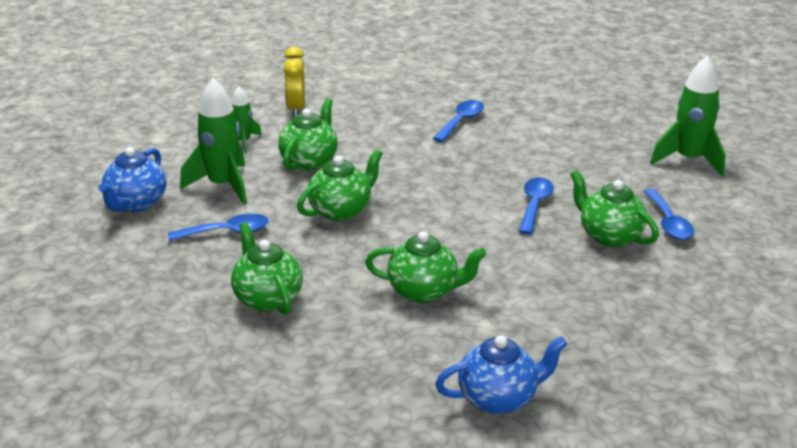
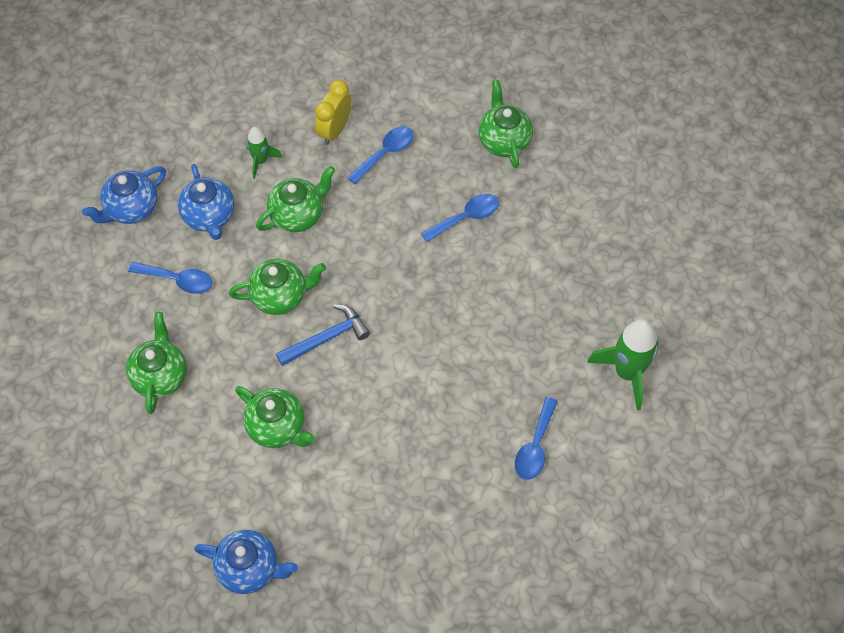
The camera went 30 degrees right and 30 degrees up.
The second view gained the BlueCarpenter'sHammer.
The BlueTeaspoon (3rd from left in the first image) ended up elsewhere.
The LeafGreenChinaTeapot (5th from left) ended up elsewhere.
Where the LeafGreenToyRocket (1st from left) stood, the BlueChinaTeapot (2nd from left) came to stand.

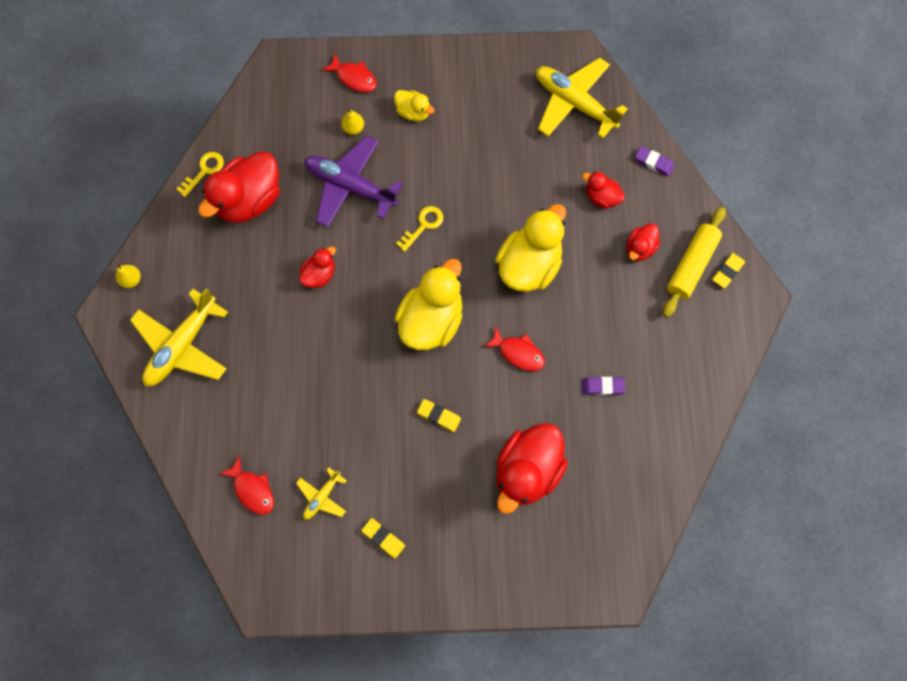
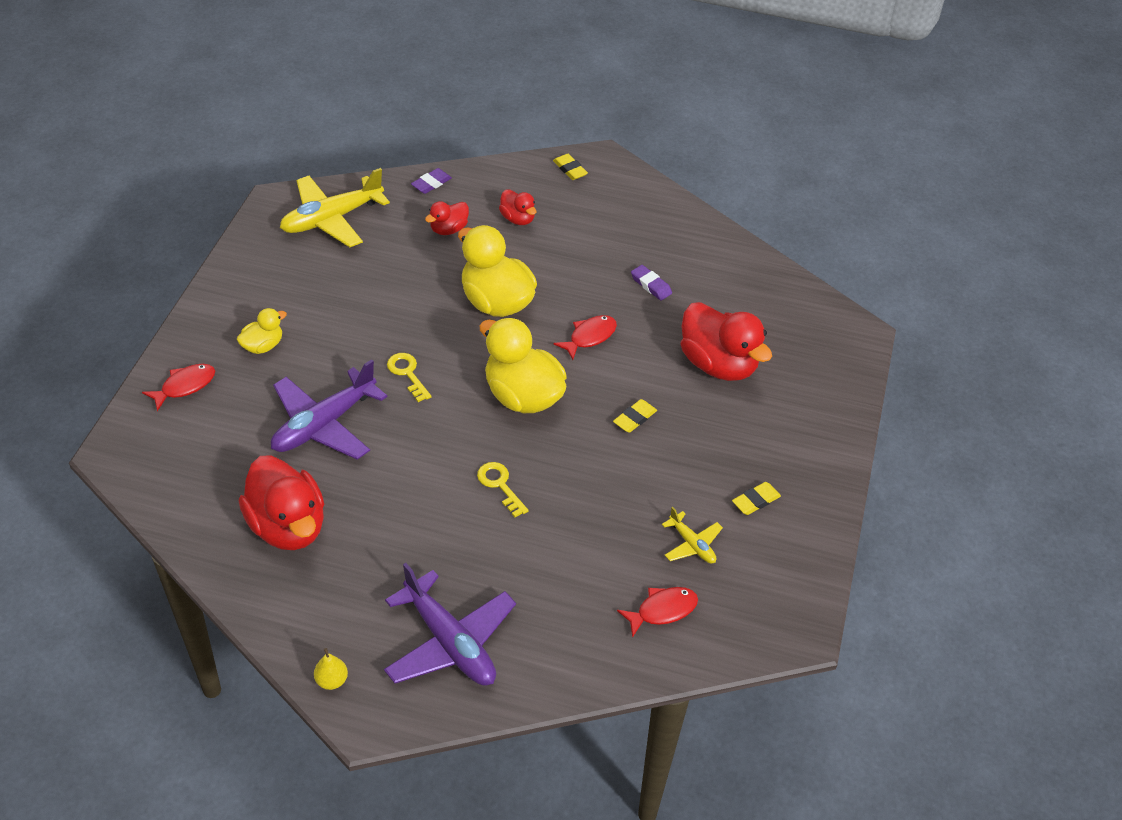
The camera went 75 degrees left and 25 degrees down.
The second view lost the ScarletDuck (2nd from left).
The second view lost the GoldenPear (2nd from left).
The second view lost the GoldenRollingPin.
The GoldenLatchkey (1st from left in the first image) ended up elsewhere.
What was the GoldenToyPlane (1st from left) turned into the VioletToyPlane (2nd from left).
The VioletEraser (1st from left in the first image) ended up facing another way, 60 degrees counterclockwise from before.

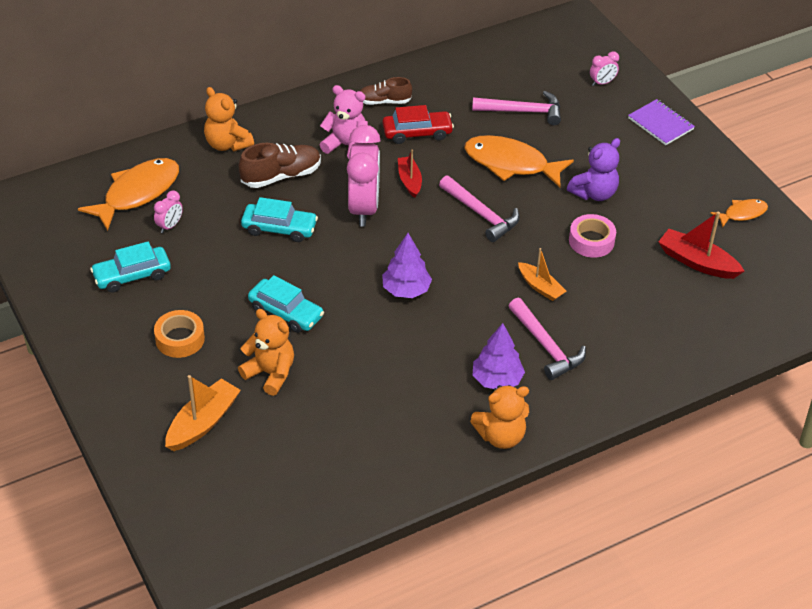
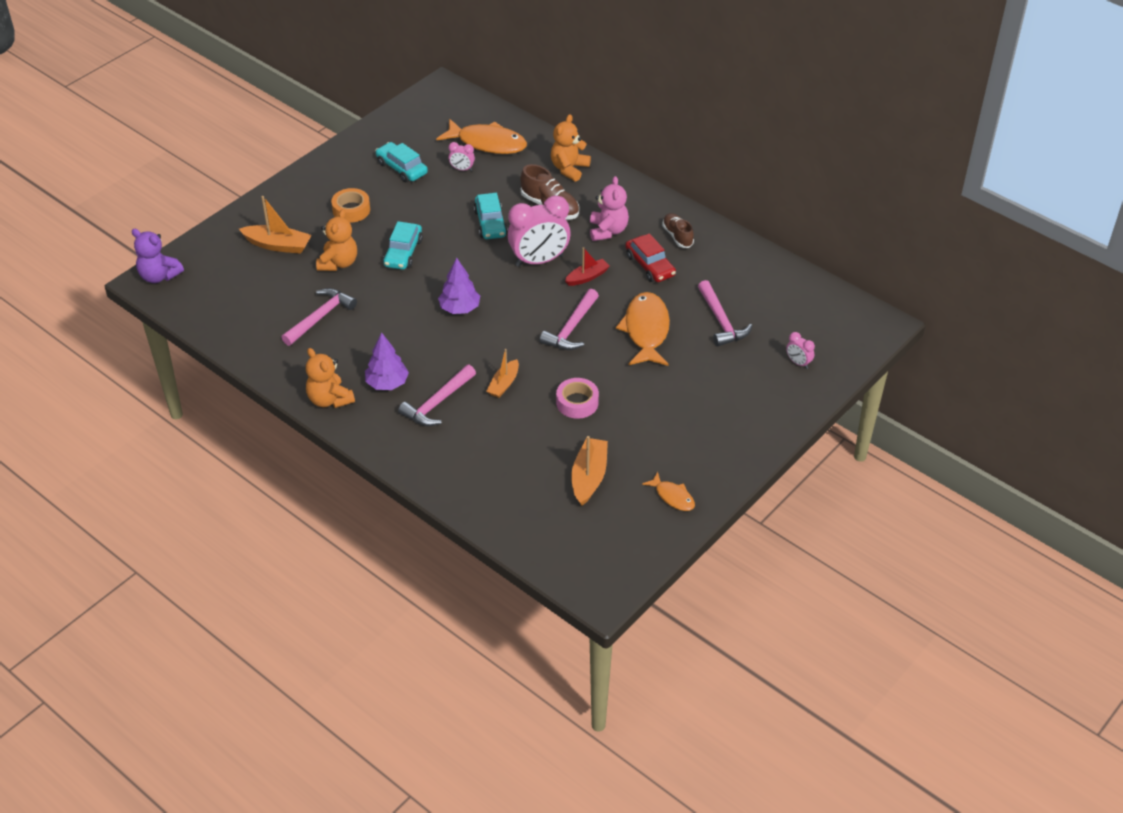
The camera went 70 degrees right and 0 degrees up.
The second view lost the VioletNotepad.
The second view gained the RosePinkCarpenter'sHammer (1st from left).
The VioletTeddyBear ended up elsewhere.
What was the ScarletSailboat (2nd from left) turned into the OrangeSailboat (3rd from left).

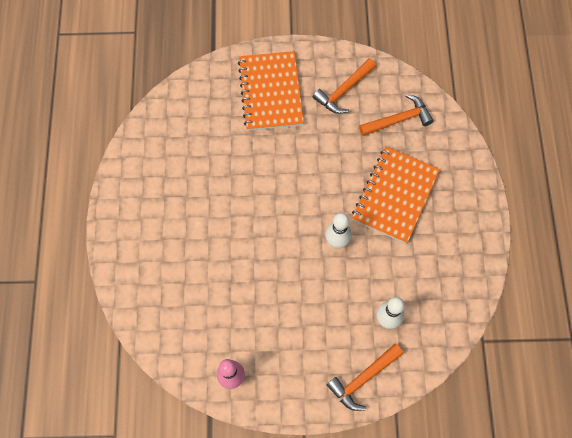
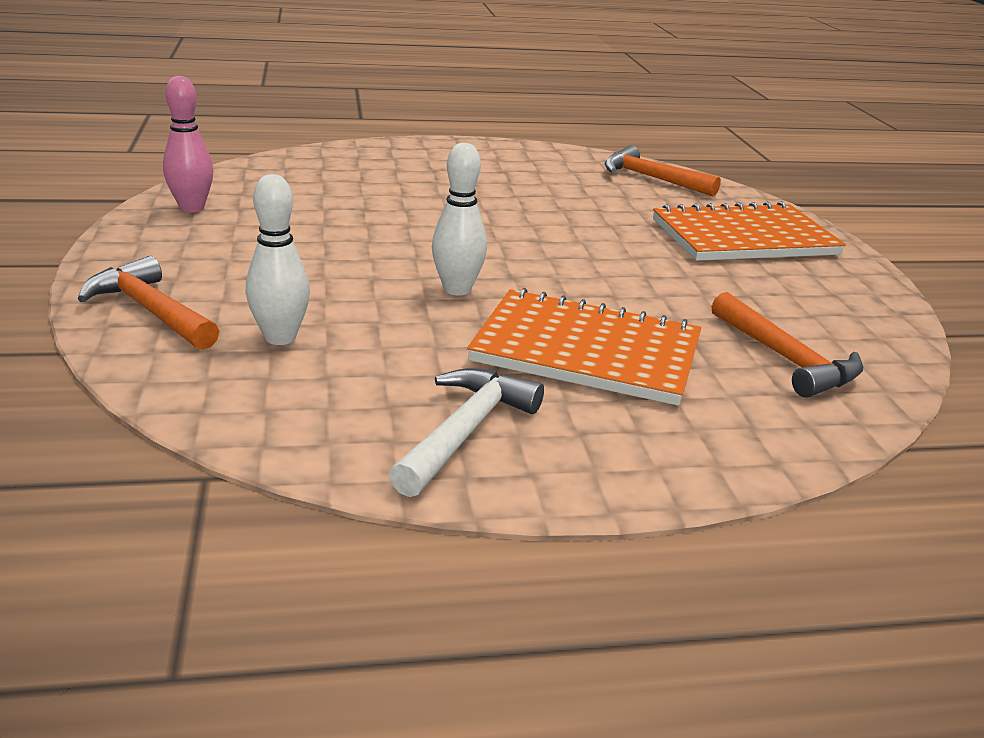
The camera went 80 degrees right and 40 degrees down.
The second view gained the PureWhiteCarpenter'sHammer.
The OrangeCarpenter'sHammer (1st from left in the first image) ended up elsewhere.

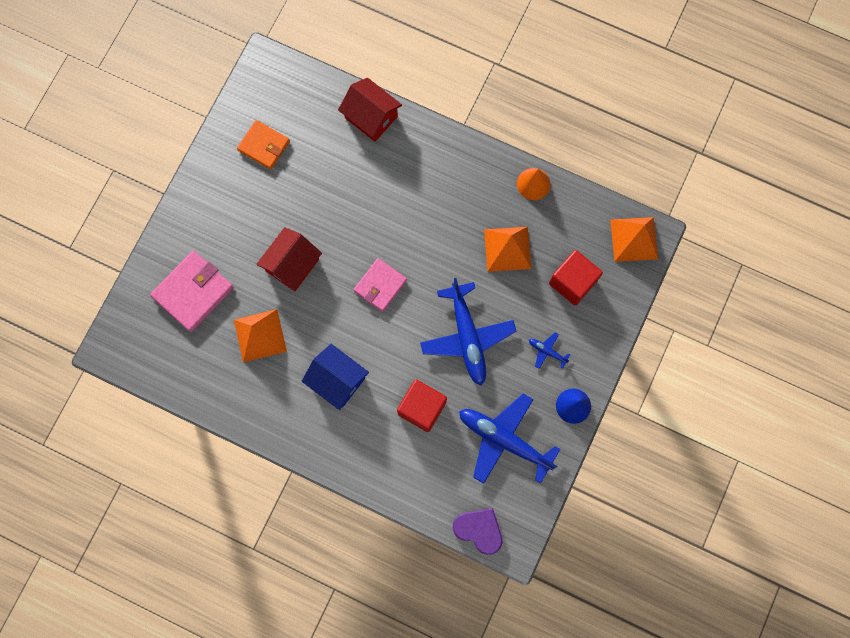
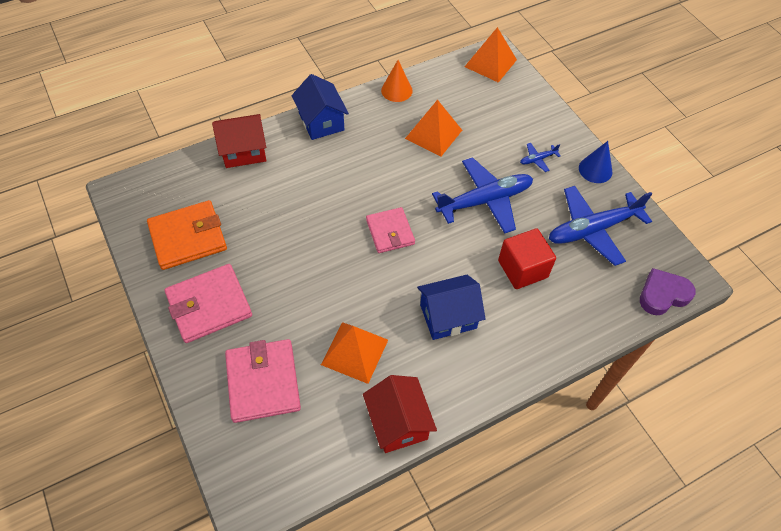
The camera went 55 degrees left and 20 degrees down.
The second view lost the ScarletSolidCube (2nd from left).
The second view gained the RosePinkWallet (1st from left).
The second view gained the BlueHouse (1st from left).
The ScarletHouse (1st from left in the first image) ended up elsewhere.
The BlueToyPlane (1st from left) ended up facing another way, 45 degrees counterclockwise from before.
The size of the OrangeWallet changed by a factor of 1.50.

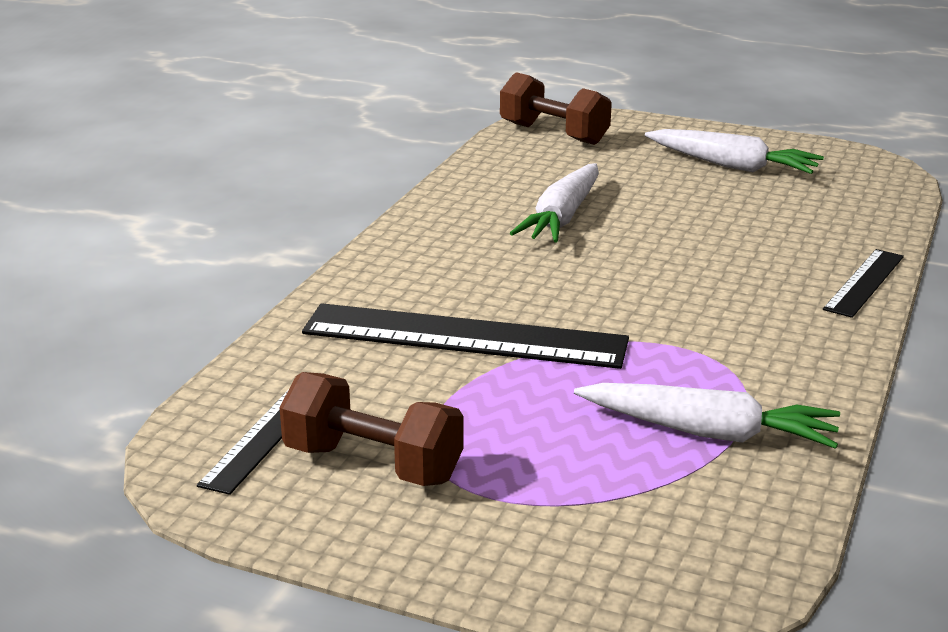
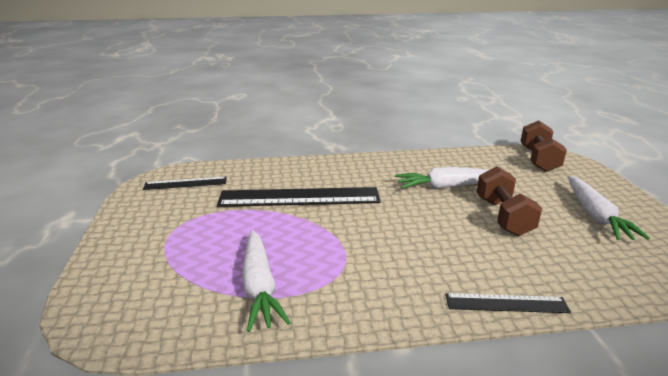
The camera went 60 degrees right and 0 degrees up.
The DarkBrownDumbbell (1st from left) ended up elsewhere.
The EbonyRuler (2nd from left) ended up facing another way, 75 degrees counterclockwise from before.

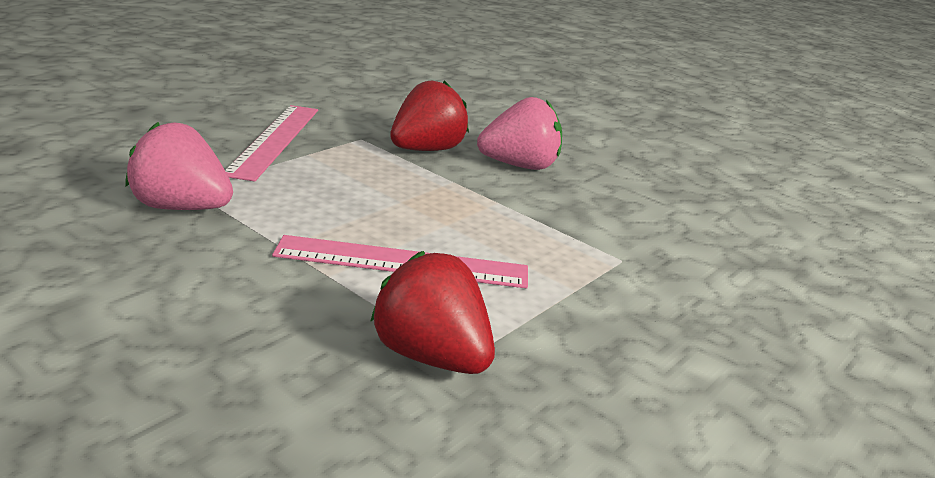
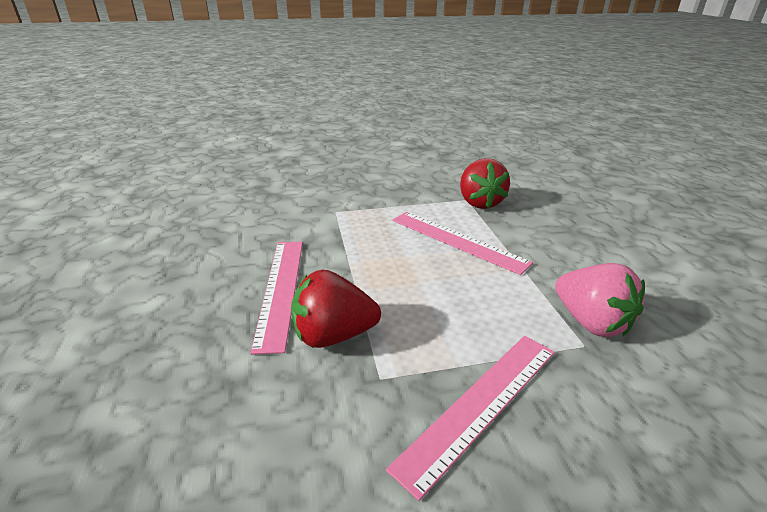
The camera went 140 degrees left and 5 degrees up.
Where the RosePinkToyStrawberry (2nd from left) stood, the RosePinkRuler (1st from left) came to stand.

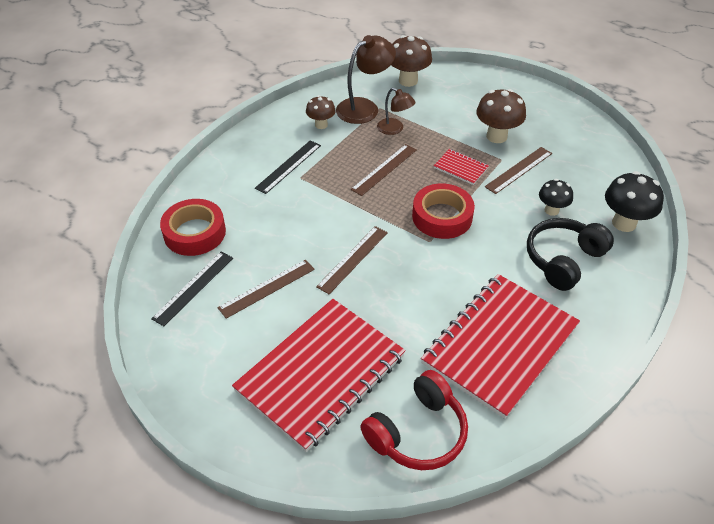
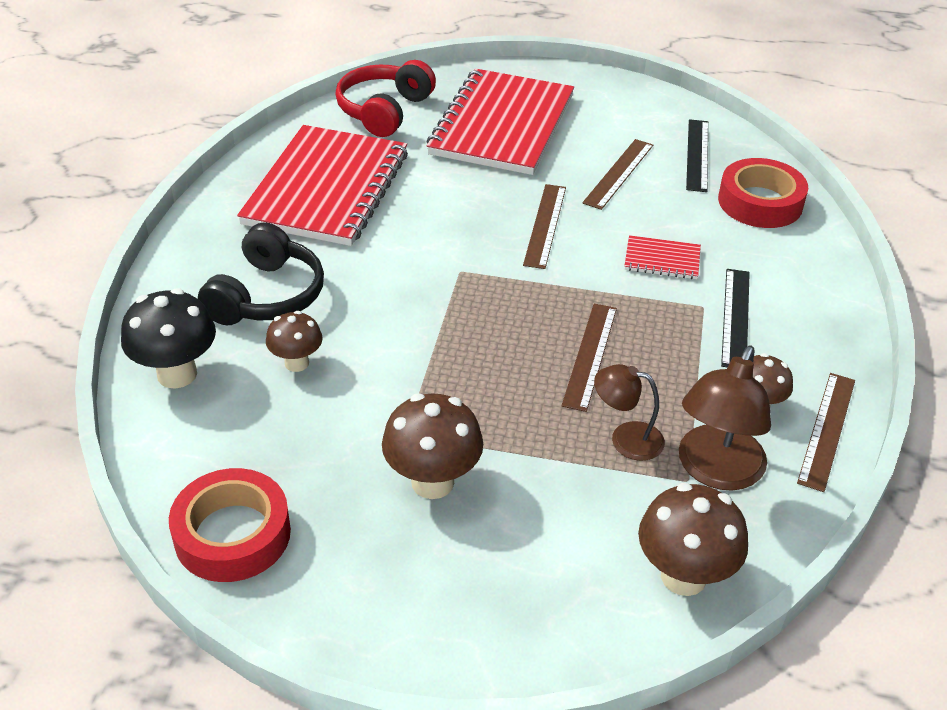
The camera went 155 degrees right and 5 degrees down.
The ScarletStickyTape (2nd from left in the first image) ended up elsewhere.
The ScarletNotepad (2nd from left in the first image) ended up elsewhere.
The DarkBrownRuler (4th from left) ended up elsewhere.
What was the EbonyMushroom (1st from left) turned into the DarkBrownMushroom (1st from left).

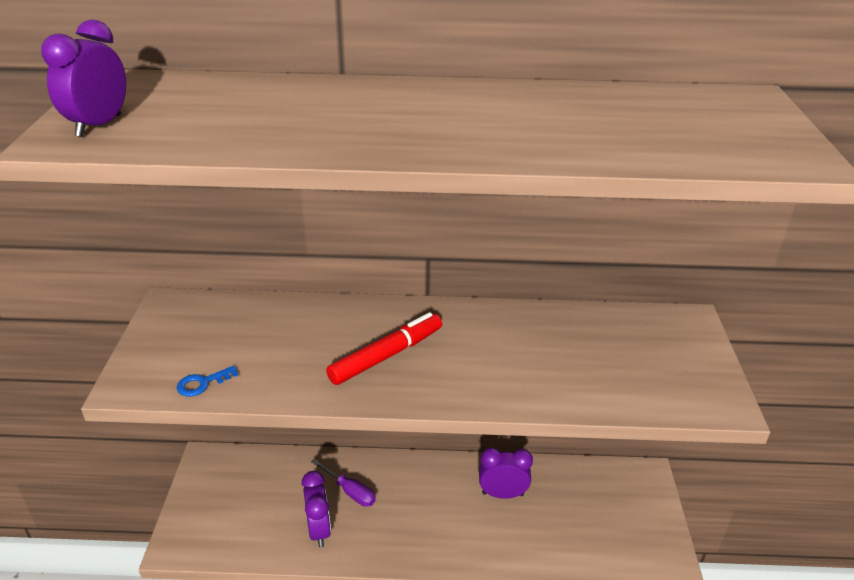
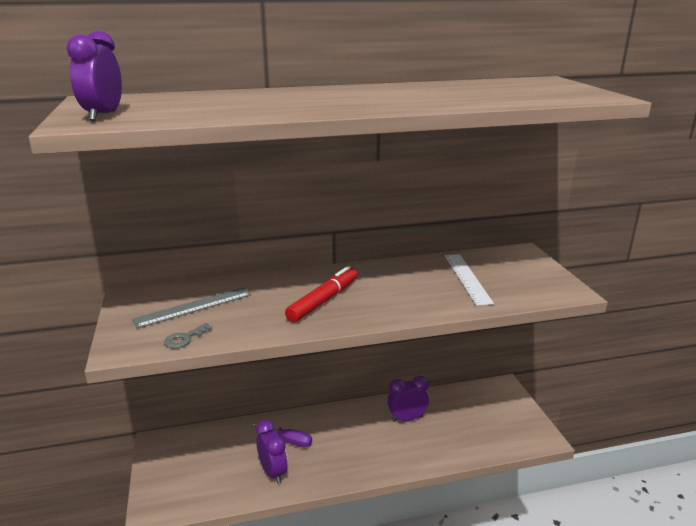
The camera went 15 degrees left and 10 degrees down.
The second view gained the AshGreyRuler.
The second view gained the PureWhiteRuler.
What was the BlueLatchkey turned into the AshGreyLatchkey.

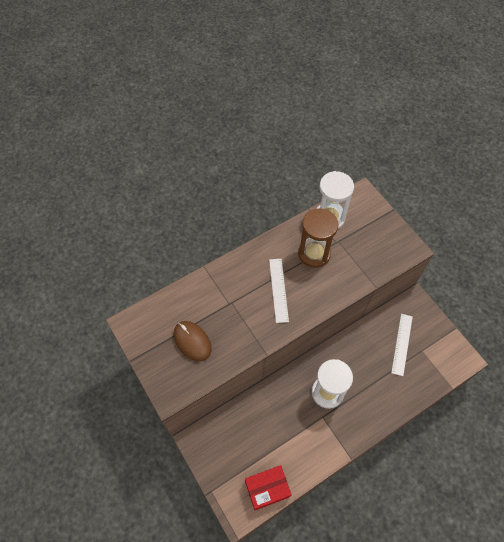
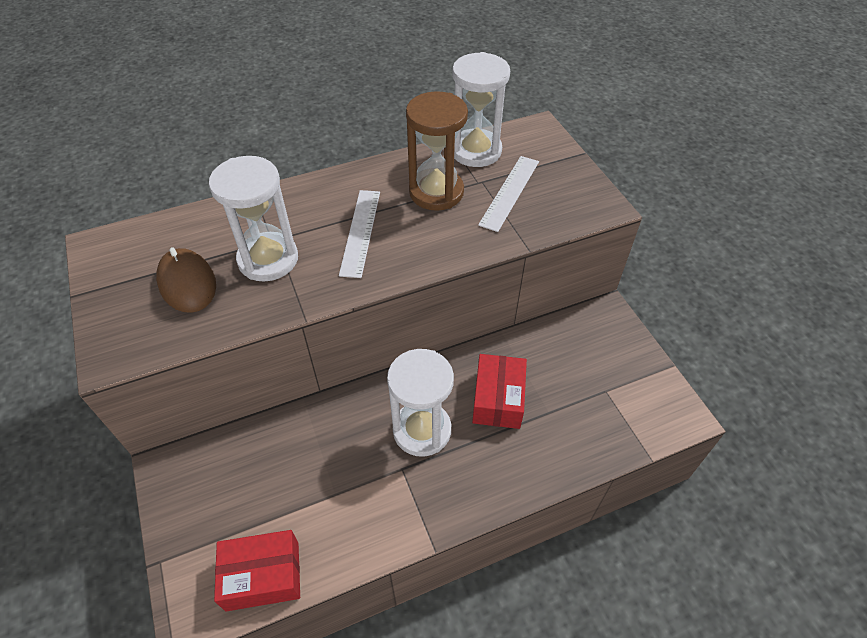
The camera went 10 degrees right and 10 degrees down.
The second view gained the PureWhiteSandTimer (1st from left).
The second view gained the ScarletParcel (2nd from left).
The PureWhiteRuler (2nd from left) ended up elsewhere.

